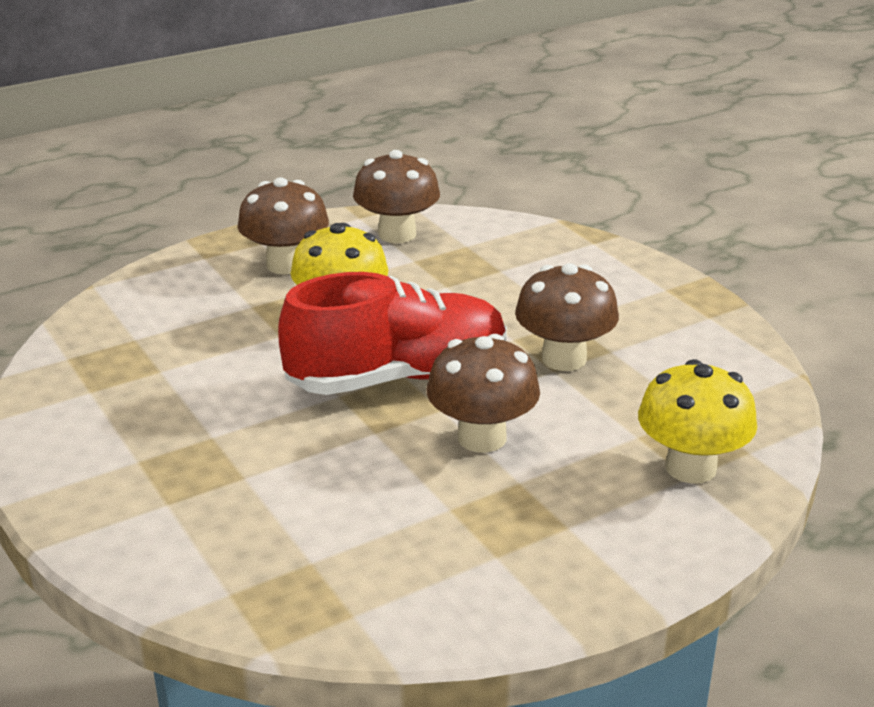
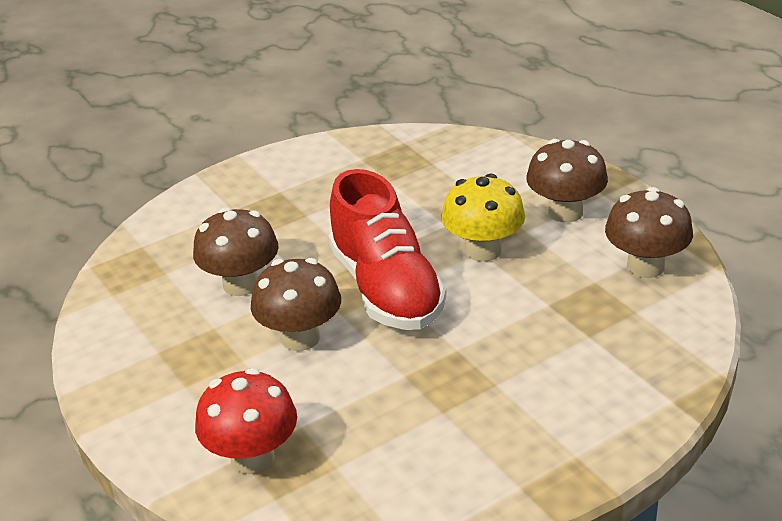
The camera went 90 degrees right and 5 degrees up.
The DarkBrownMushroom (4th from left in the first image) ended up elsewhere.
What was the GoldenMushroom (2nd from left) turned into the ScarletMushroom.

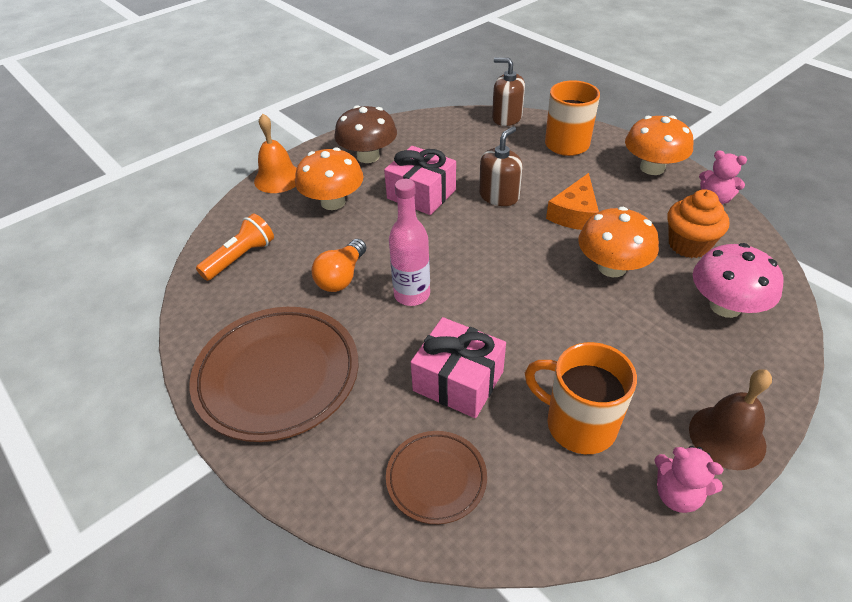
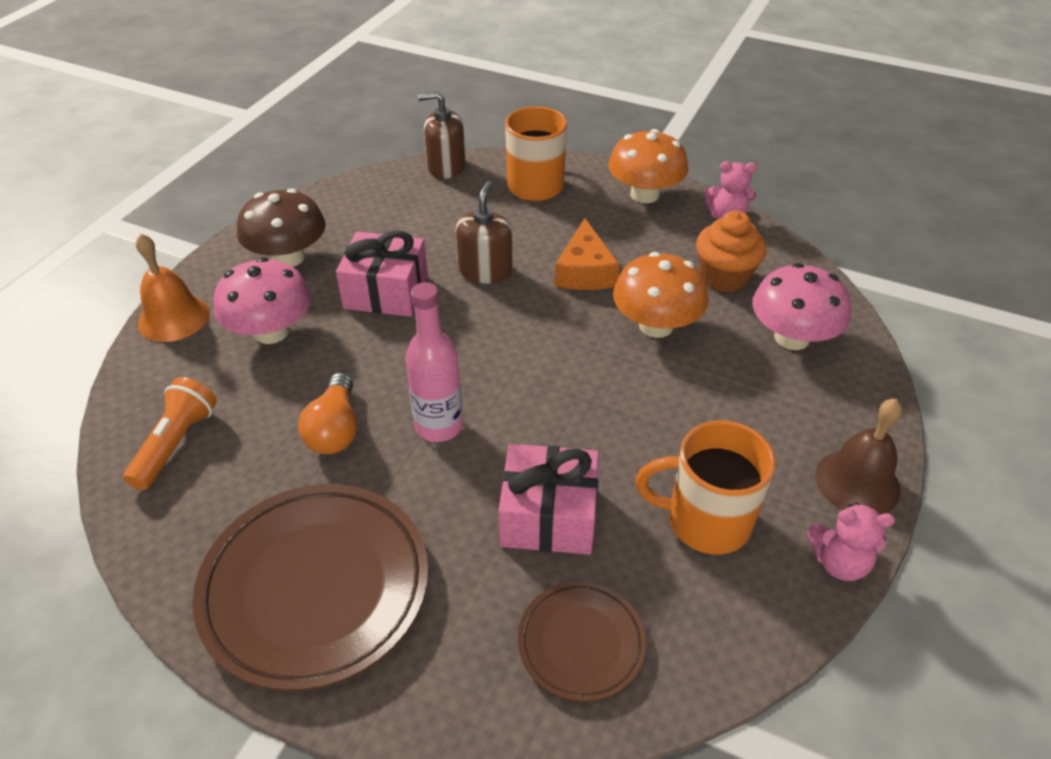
The camera went 25 degrees left and 0 degrees up.
What was the OrangeMushroom (1st from left) turned into the RosePinkMushroom (1st from left).

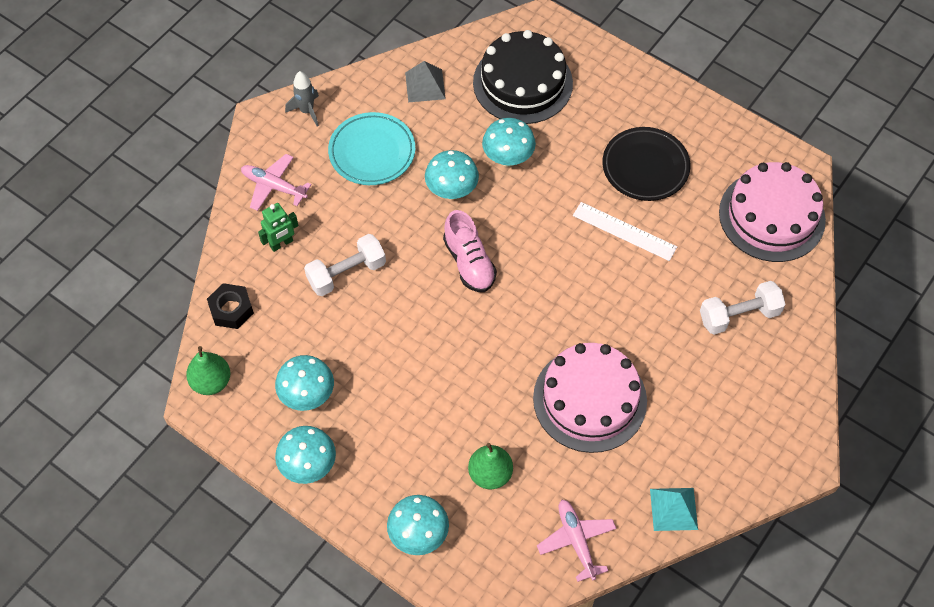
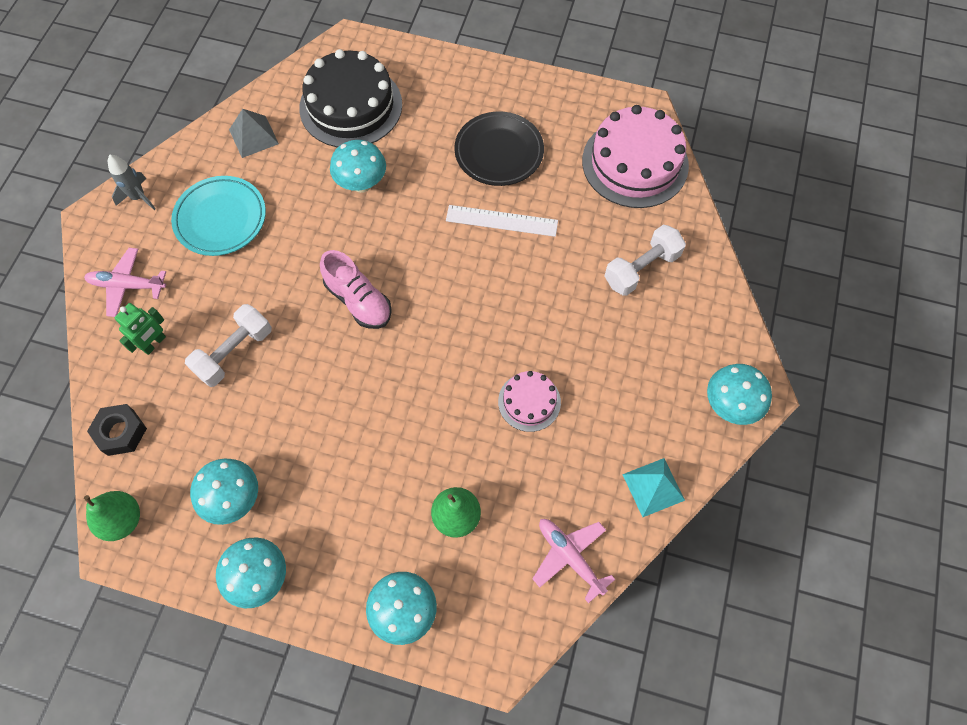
The camera went 20 degrees left and 5 degrees up.
The TurquoiseMushroom (4th from left in the first image) ended up elsewhere.
The size of the RosePinkCake (1st from left) changed by a factor of 0.52.

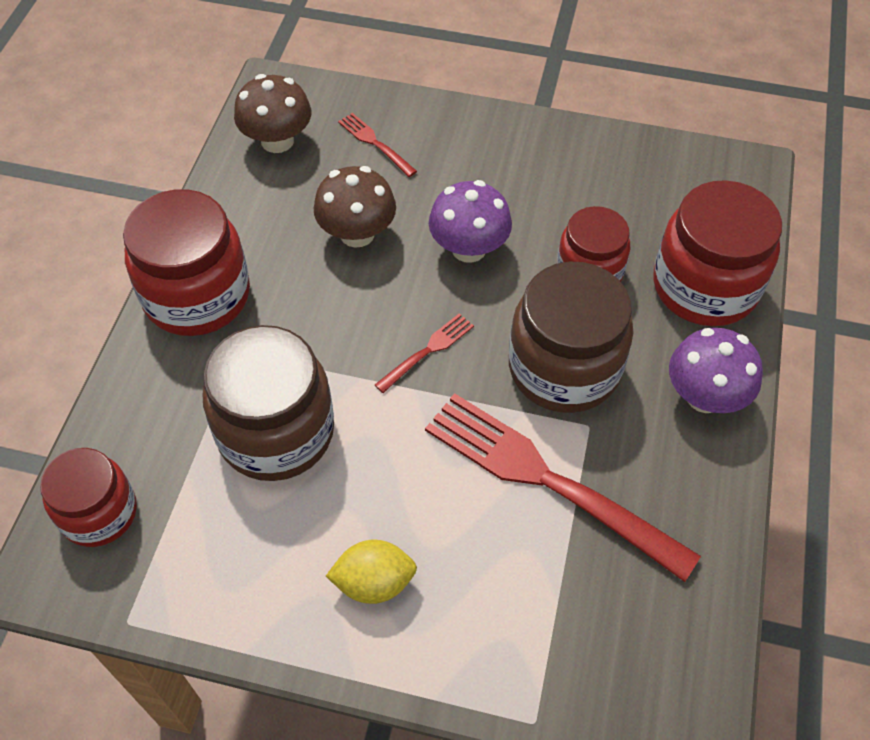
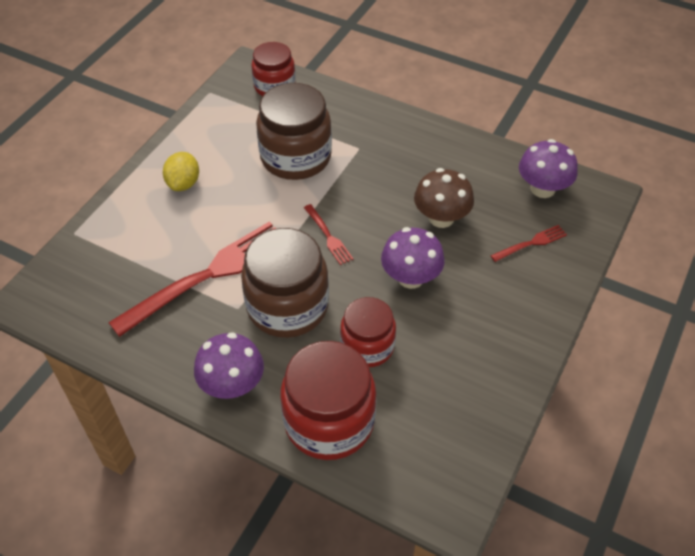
The camera went 105 degrees right and 5 degrees down.
The second view lost the ScarletJamJar (2nd from left).
What was the DarkBrownMushroom (1st from left) turned into the VioletMushroom (3rd from left).

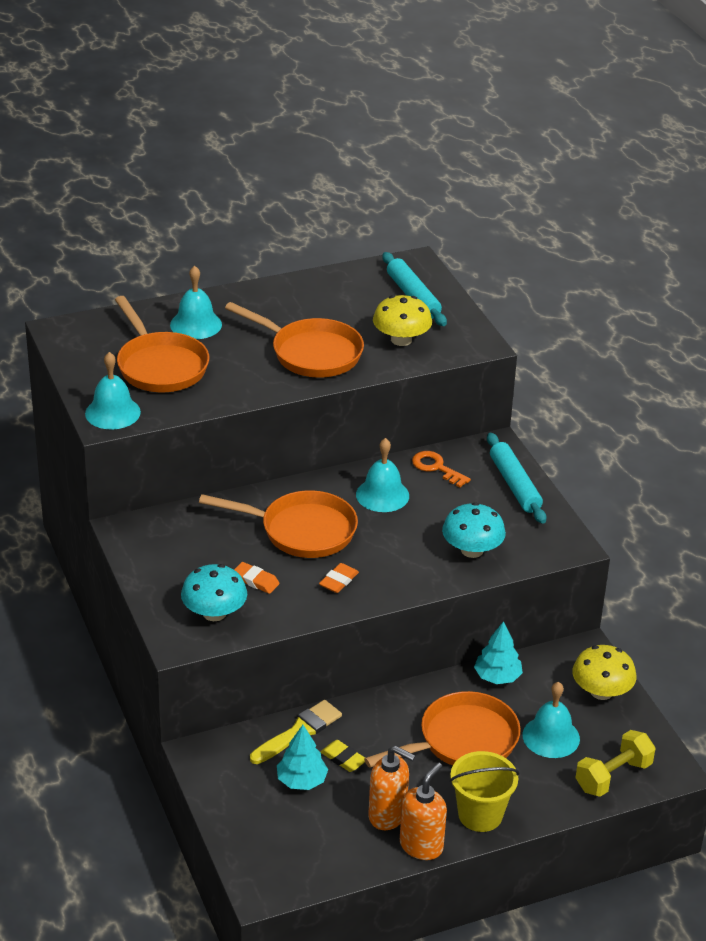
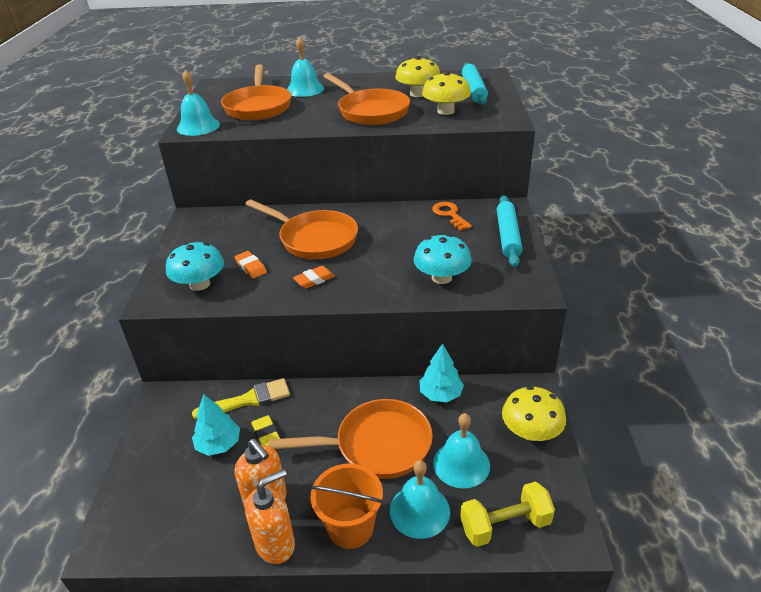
The camera went 25 degrees right and 0 degrees up.
The second view gained the GoldenMushroom (1st from left).
The TurquoiseHandBell (3rd from left) ended up elsewhere.
What was the GoldenBucket turned into the OrangeBucket.

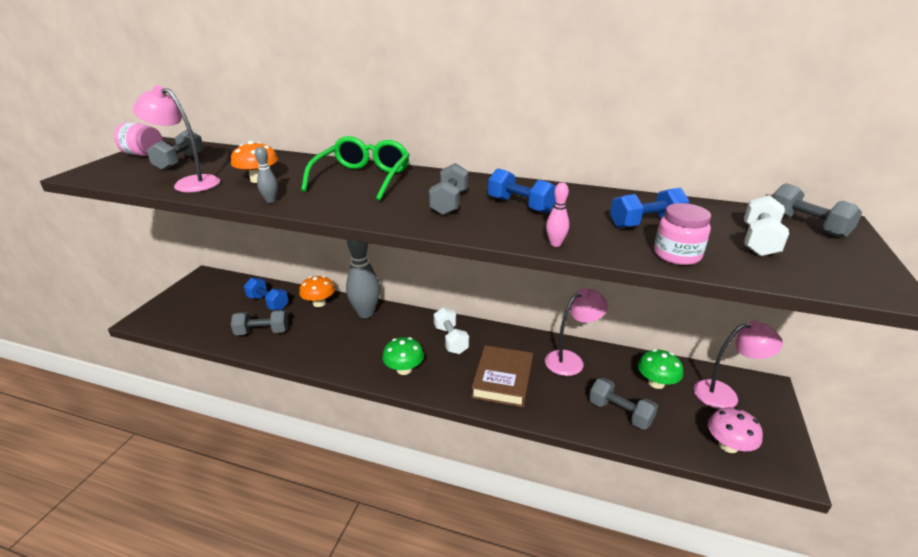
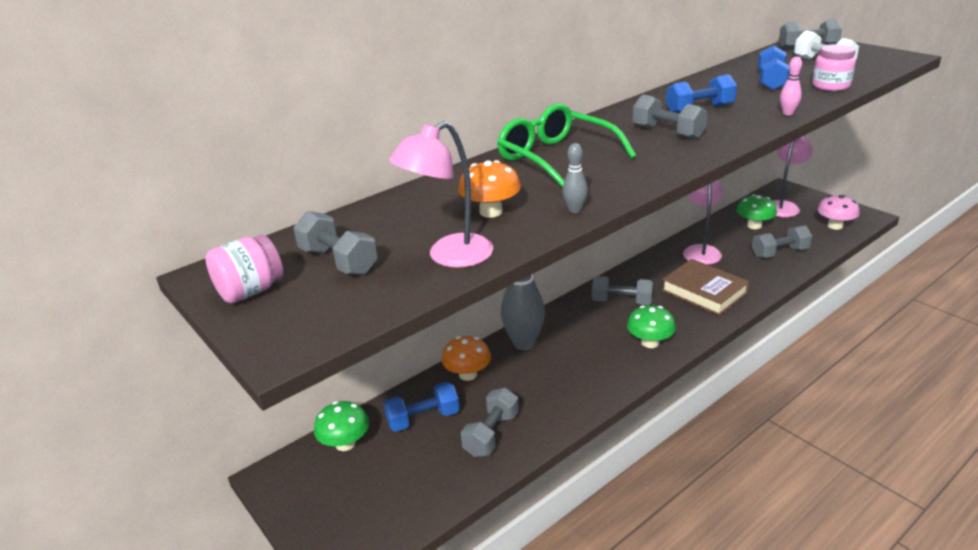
The camera went 55 degrees left and 0 degrees up.
The second view gained the LeafGreenMushroom (1st from left).
What was the PureWhiteDumbbell (1st from left) turned into the AshGreyDumbbell (3rd from left).

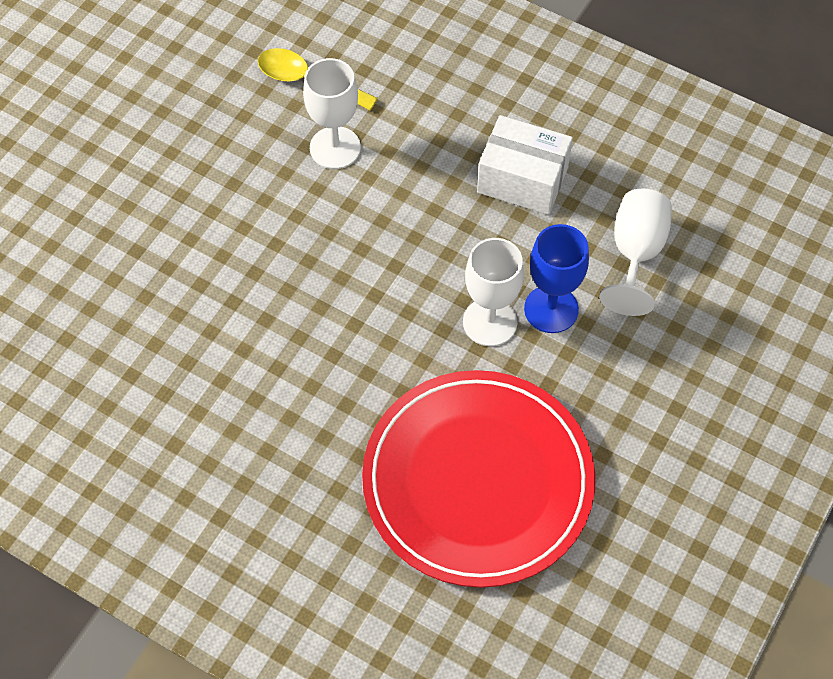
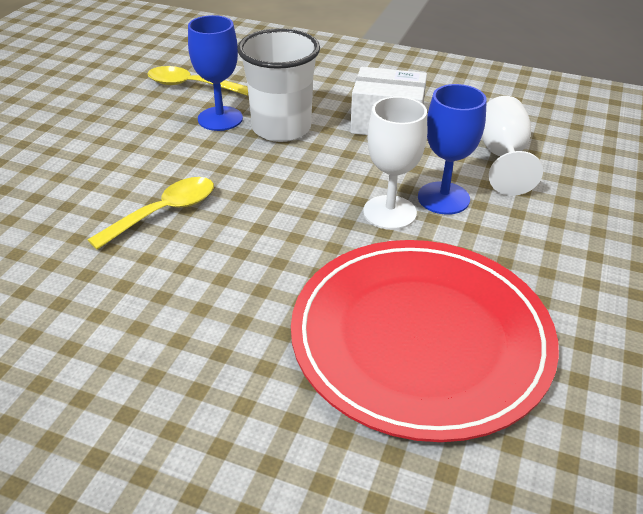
The camera went 10 degrees left and 20 degrees down.
The second view gained the GoldenTeaspoon (1st from left).
The second view gained the PureWhiteTumbler.
What was the PureWhiteWineGlass (1st from left) turned into the BlueWineGlass (1st from left).

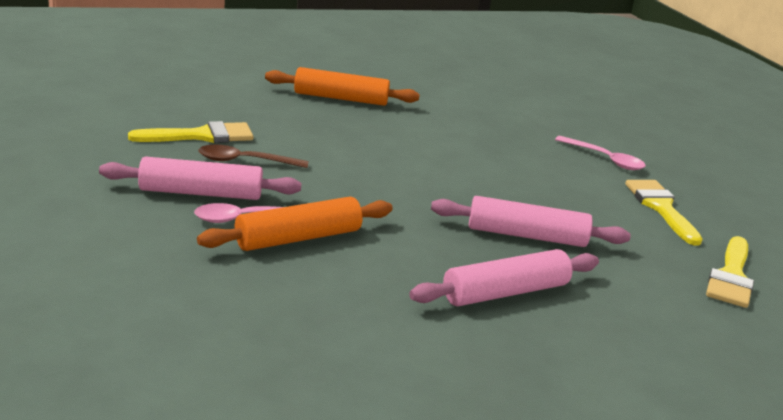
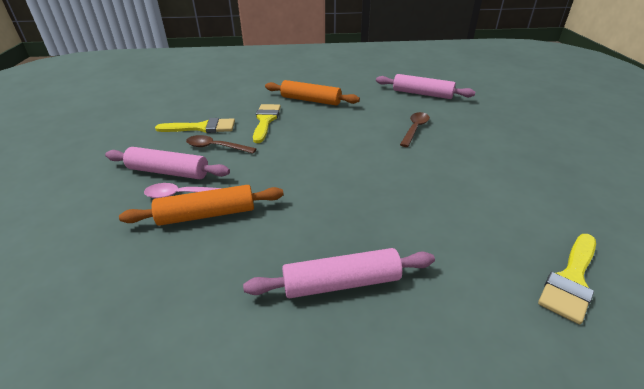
The camera went 20 degrees right and 10 degrees up.
The second view lost the RosePinkTeaspoon (2nd from left).
The second view gained the DarkBrownTeaspoon (2nd from left).
The RosePinkRollingPin (3rd from left) ended up elsewhere.
The GoldenBrush (2nd from left) ended up elsewhere.

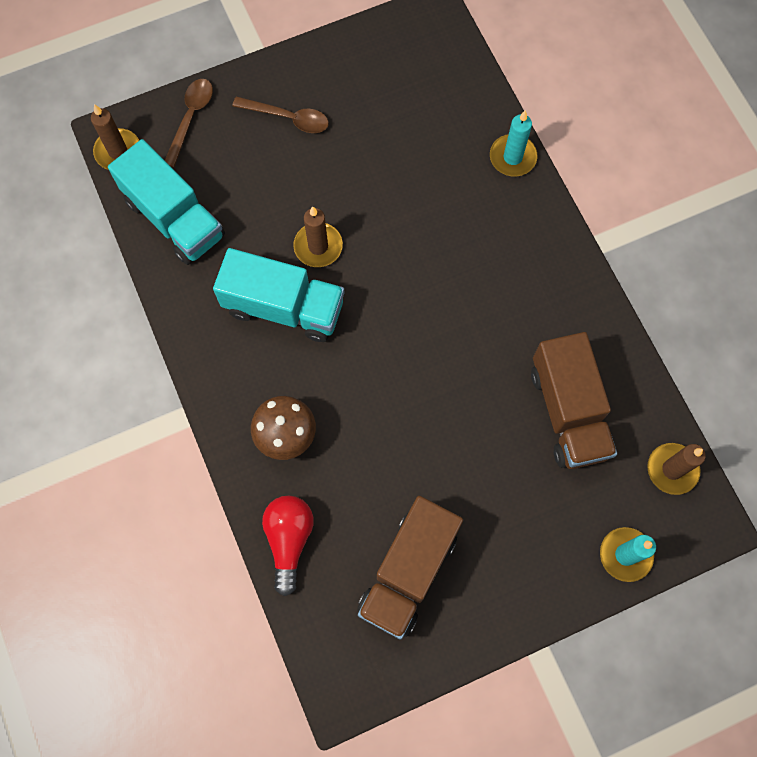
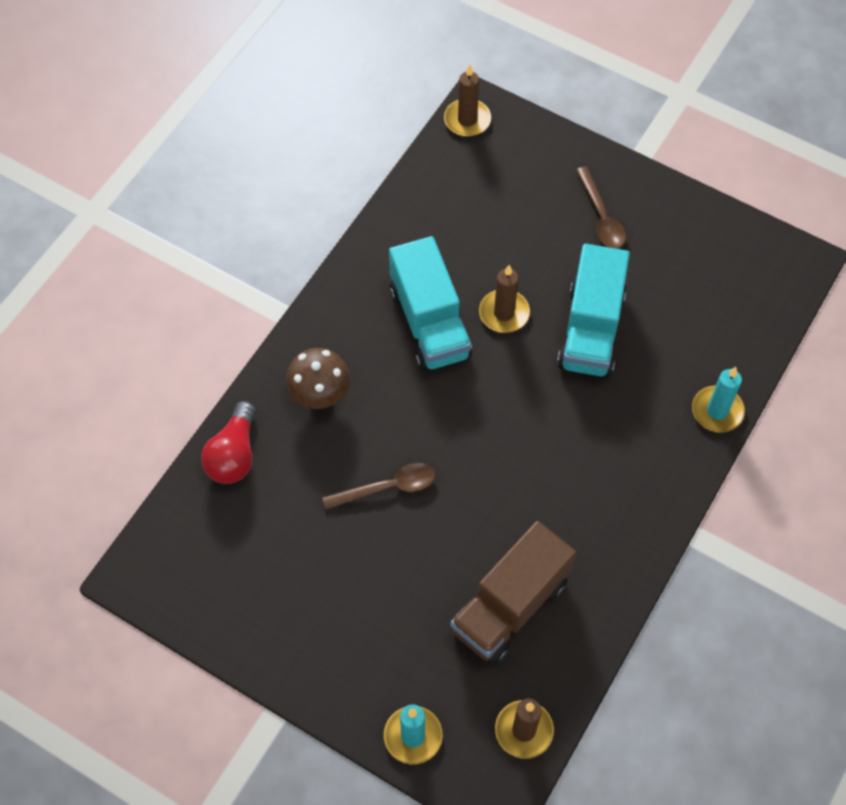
The camera went 55 degrees right and 10 degrees down.
The second view lost the DarkBrownLorry (1st from left).
The TurquoiseLorry (1st from left in the first image) ended up elsewhere.
The DarkBrownTeaspoon (1st from left) ended up elsewhere.
The ScarletBulb ended up facing another way, 135 degrees clockwise from before.

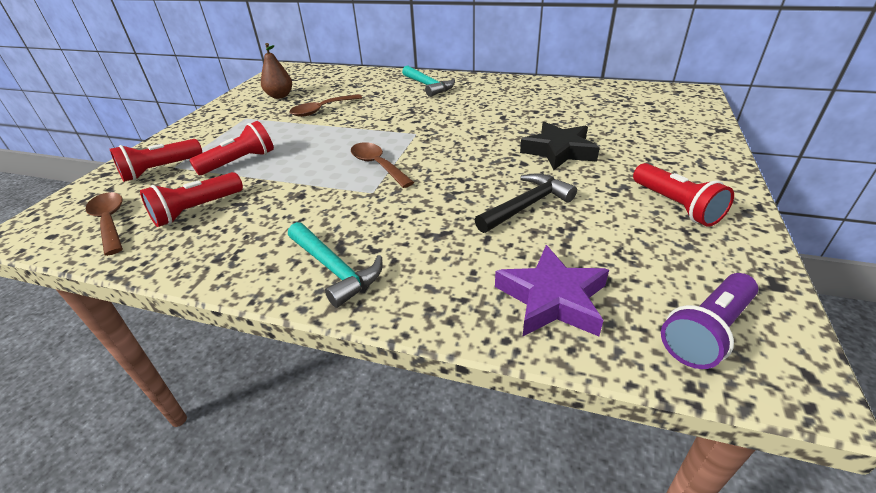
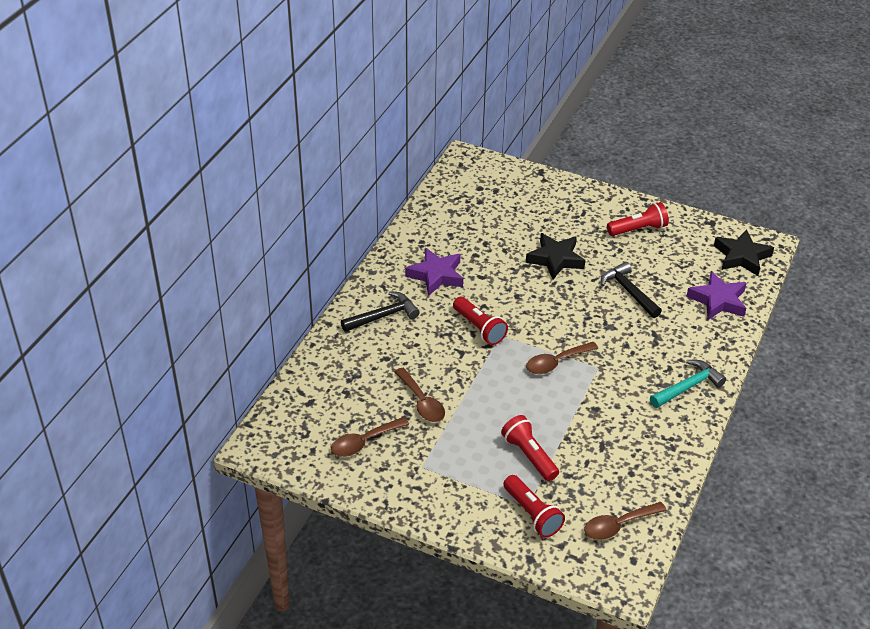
The camera went 85 degrees left and 5 degrees up.
The second view gained the VioletStar (1st from left).
The ScarletFlashlight (2nd from left in the first image) ended up elsewhere.
Where the DarkBrownPear stood, the DarkBrownTeaspoon (1st from left) came to stand.
Where the VioletFlashlight stood, the EbonyStar (2nd from left) came to stand.
What was the TurquoiseCarpenter'sHammer (2nd from left) turned into the EbonyCarpenter'sHammer (1st from left).

